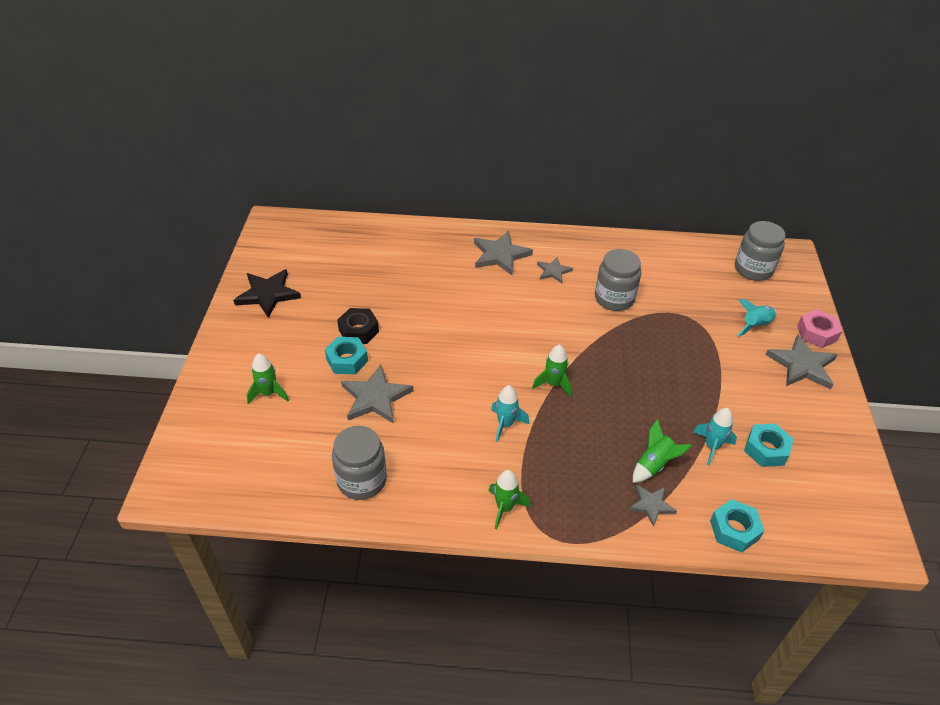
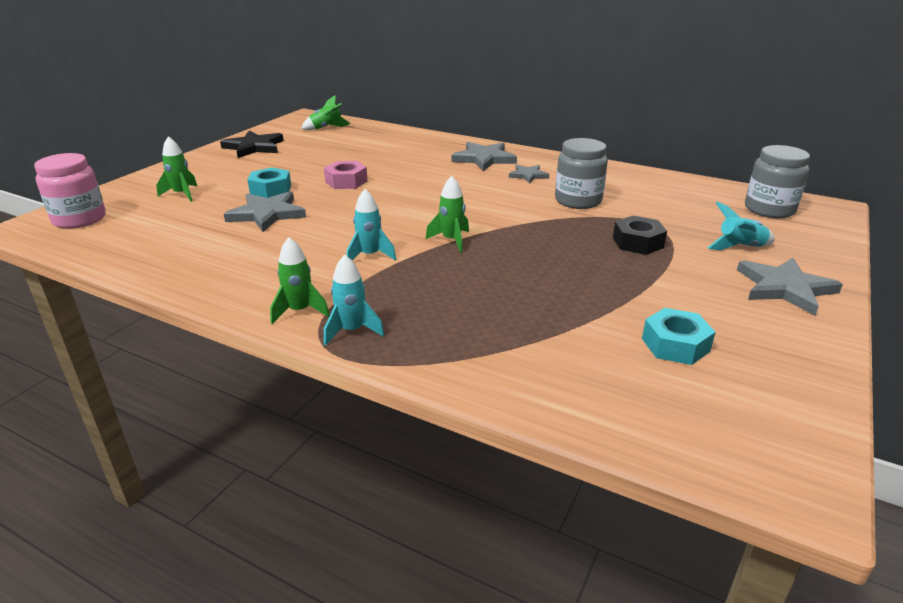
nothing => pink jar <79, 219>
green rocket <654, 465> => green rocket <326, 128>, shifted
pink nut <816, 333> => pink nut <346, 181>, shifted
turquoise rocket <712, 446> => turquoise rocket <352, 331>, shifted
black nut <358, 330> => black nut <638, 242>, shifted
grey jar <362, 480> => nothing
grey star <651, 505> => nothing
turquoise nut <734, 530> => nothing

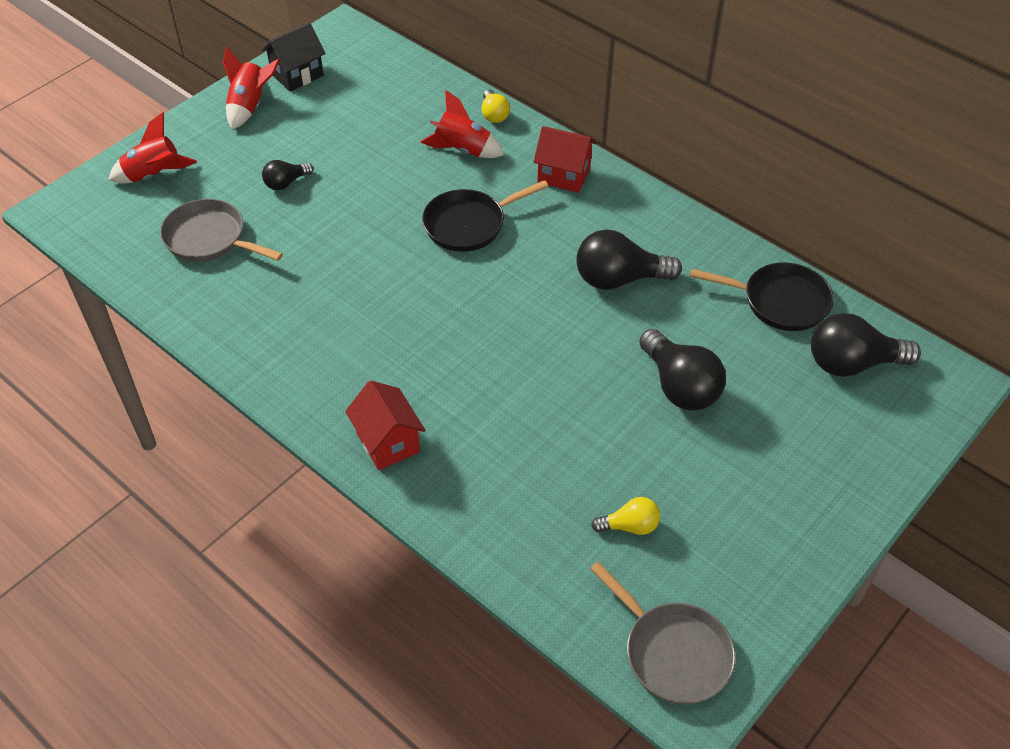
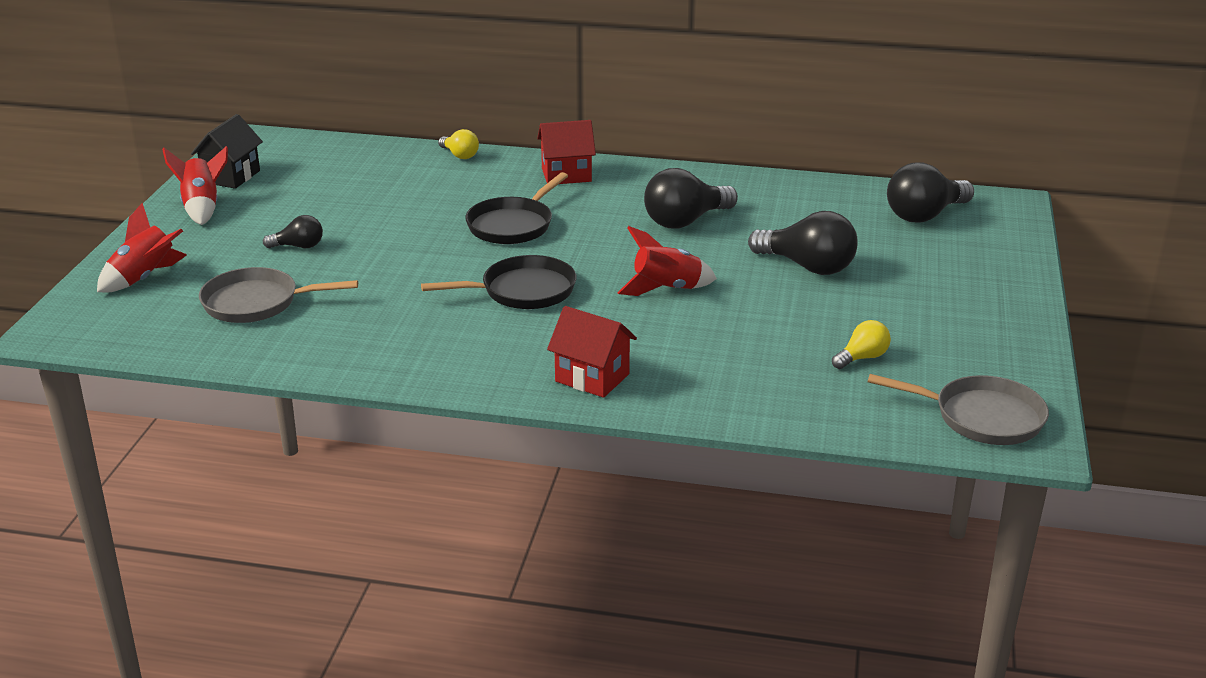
black light bulb <286, 183> => black light bulb <298, 246>, 120 degrees counterclockwise
black pan <780, 301> => black pan <522, 291>, shifted
red rocket <463, 150> => red rocket <666, 289>, shifted

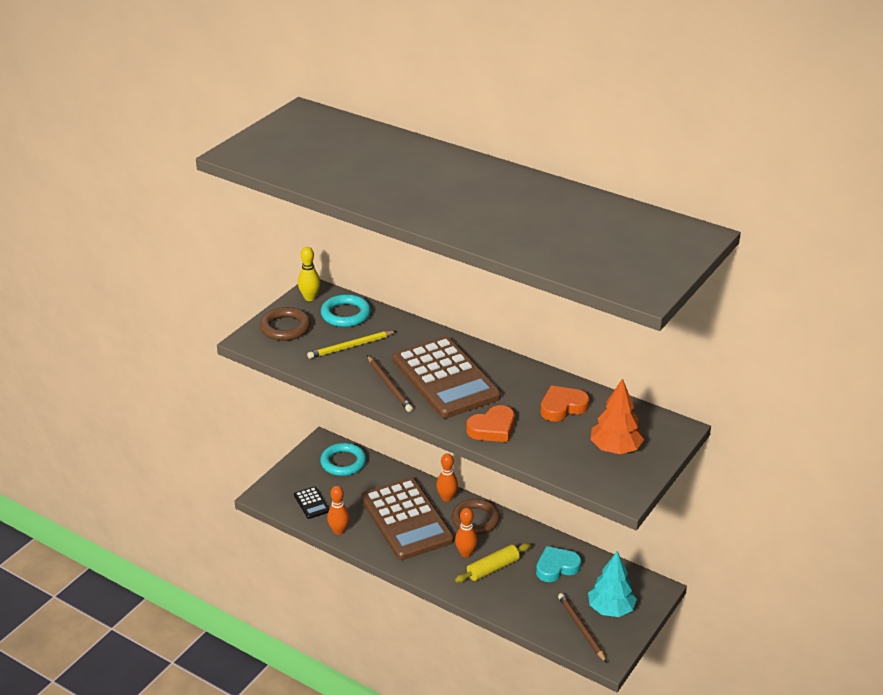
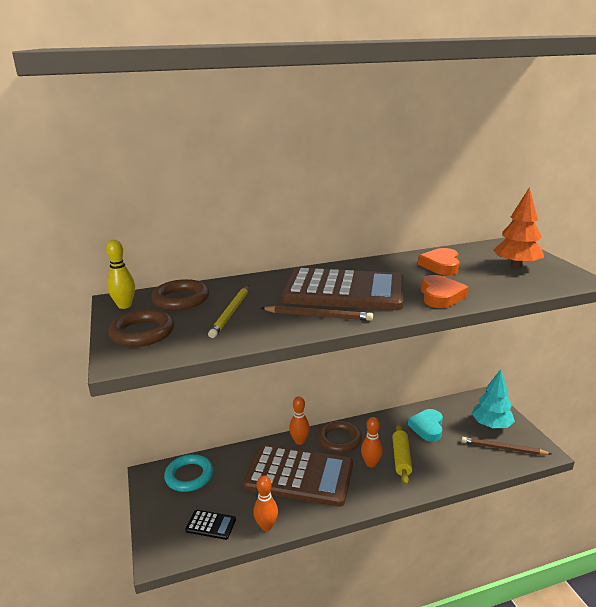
turquoise ring <345, 314> => brown ring <181, 299>

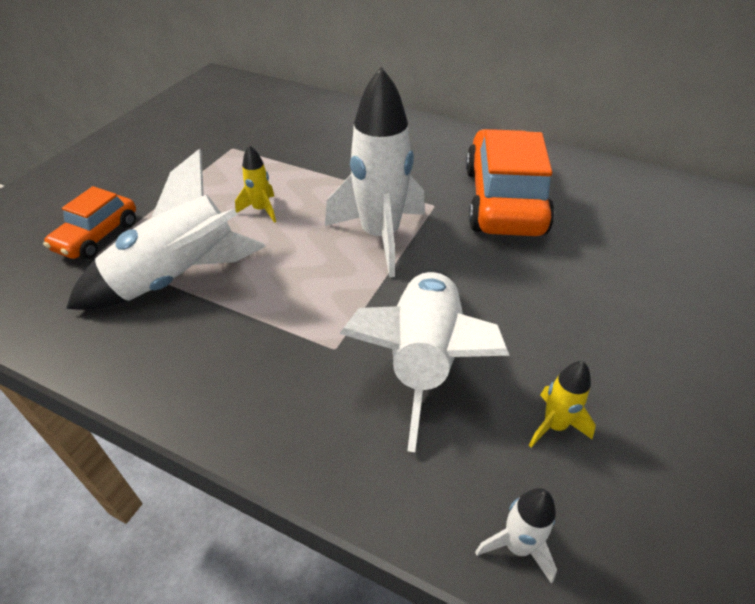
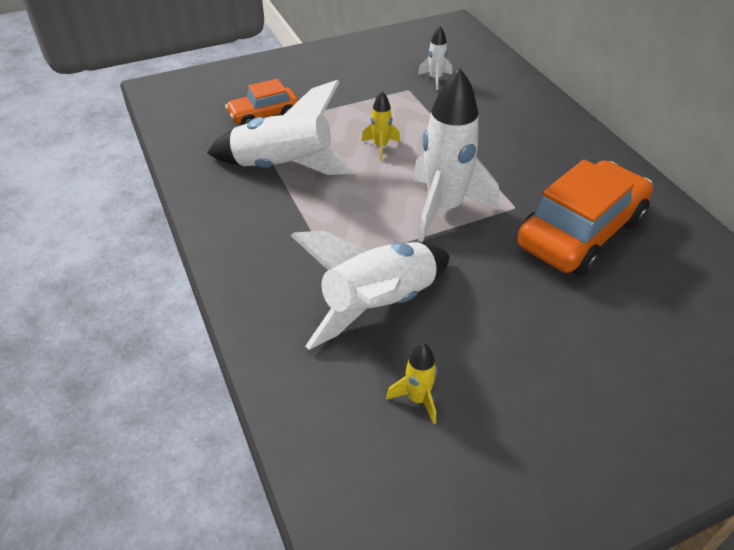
white rocket <517, 546> => white rocket <435, 79>, shifted

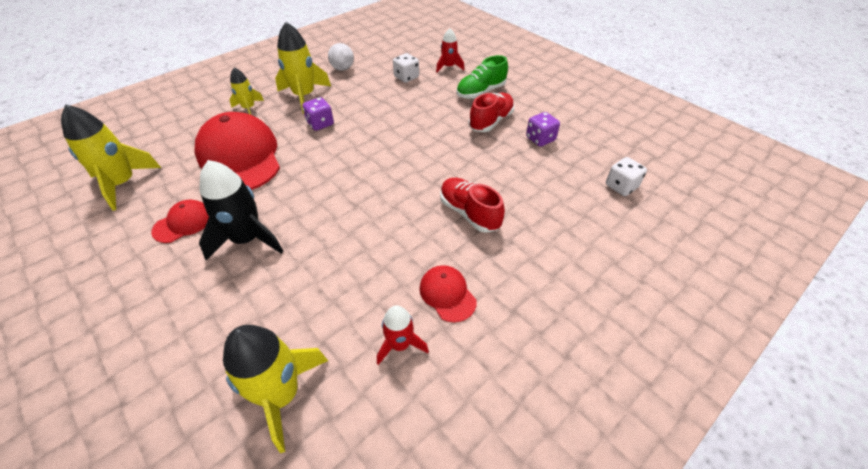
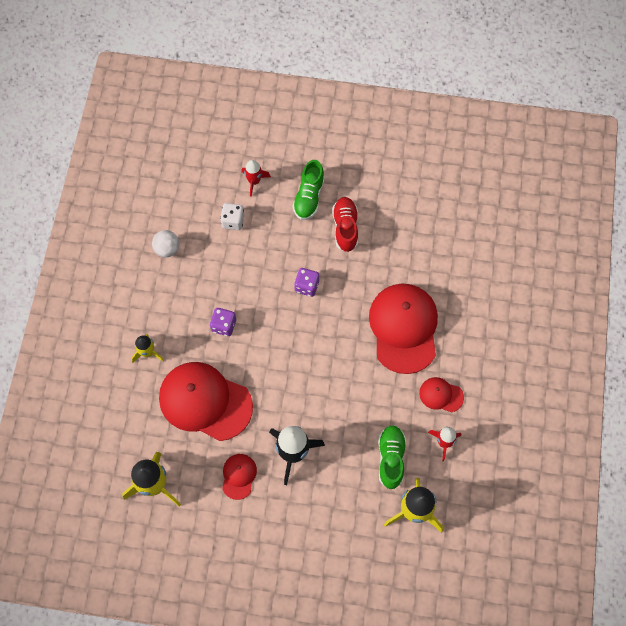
purple dice <540, 139> => purple dice <306, 286>, shifted
red shoe <469, 213> => red cap <404, 328>
nothing => green shoe <391, 458>
yellow rocket <304, 96> => nothing
white dice <621, 186> => nothing

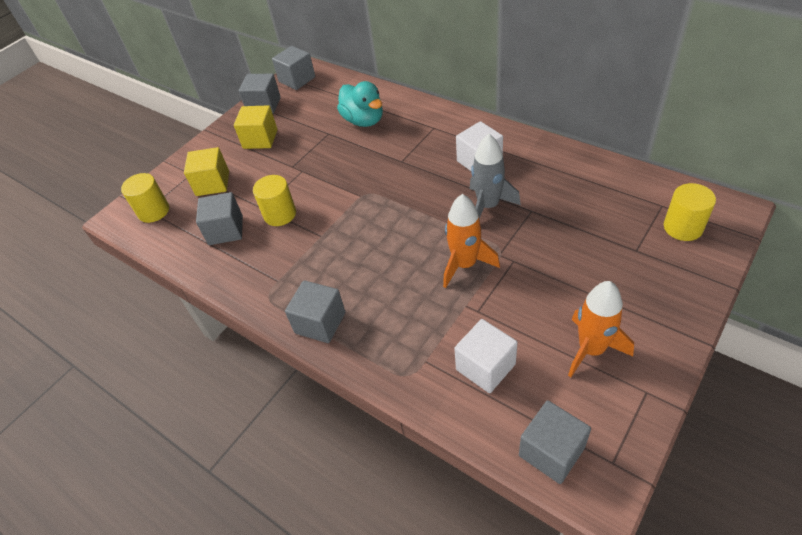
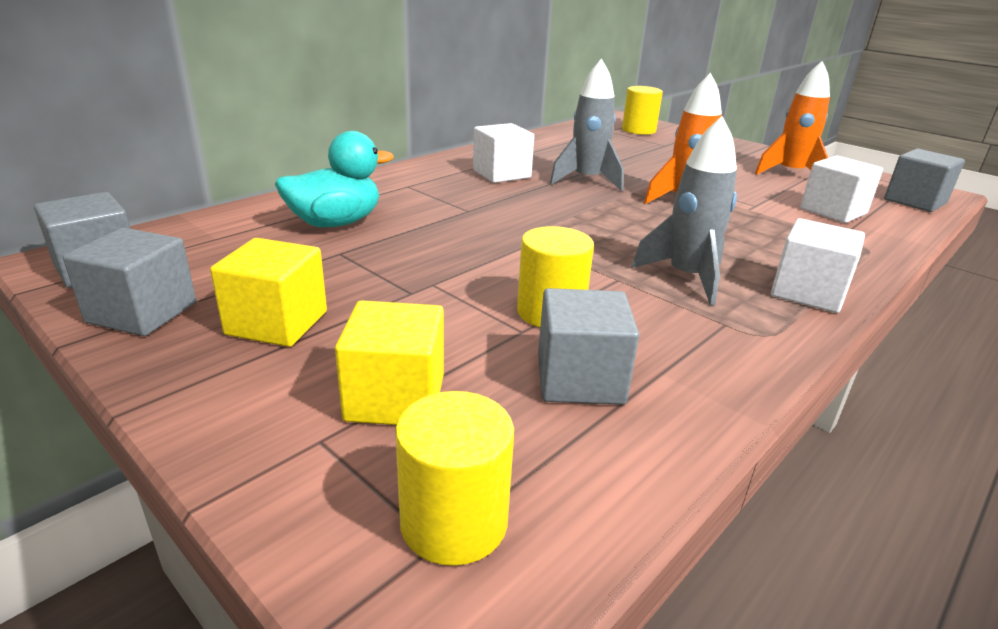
nothing => grey rocket <687, 277>
grey cube <320, 323> => white cube <808, 292>

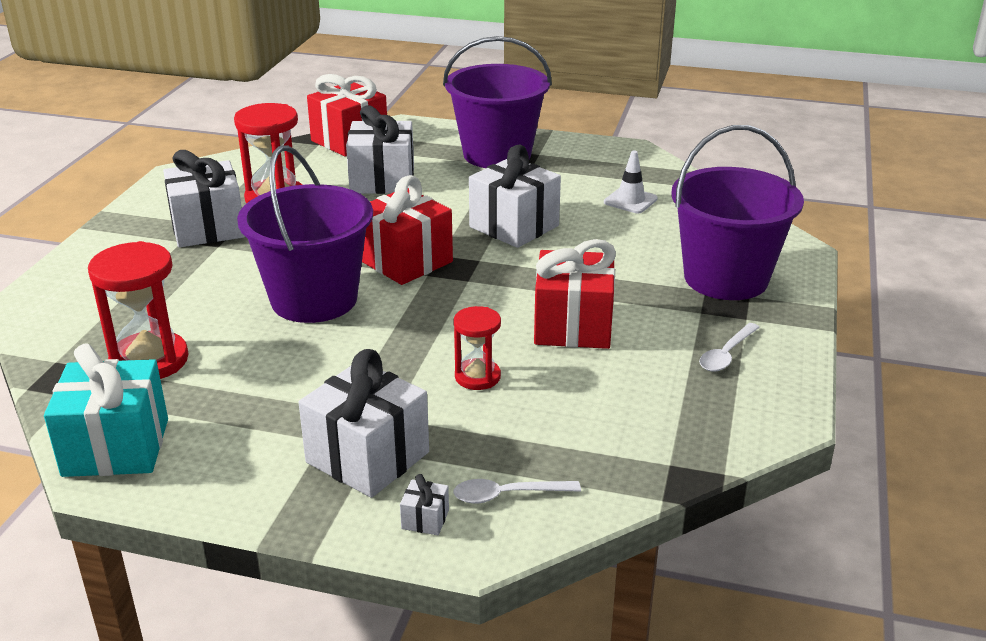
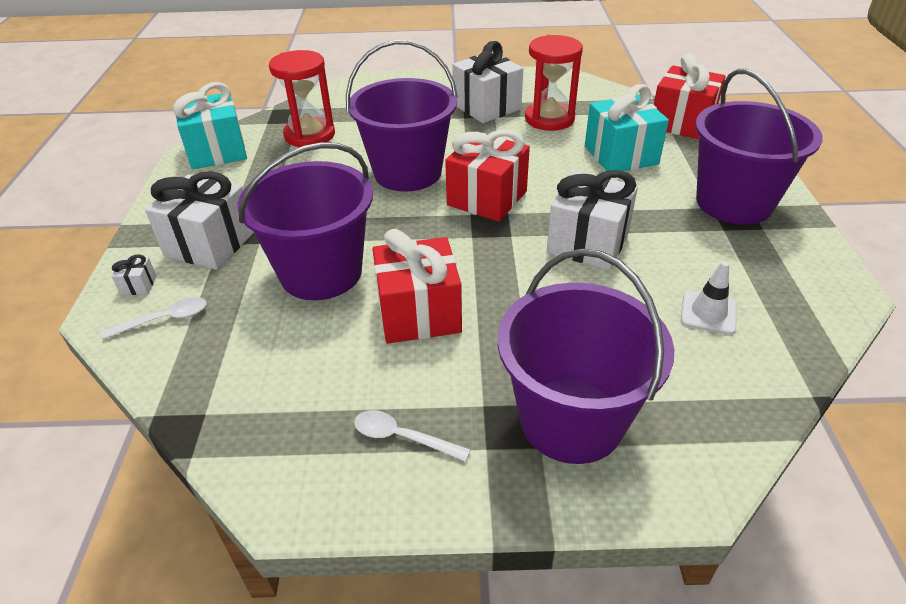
white spoon <507, 495> => white spoon <164, 320>, 90 degrees clockwise
red hourglass <477, 377> => purple bucket <321, 273>
white gift <382, 180> => turquoise gift <621, 155>

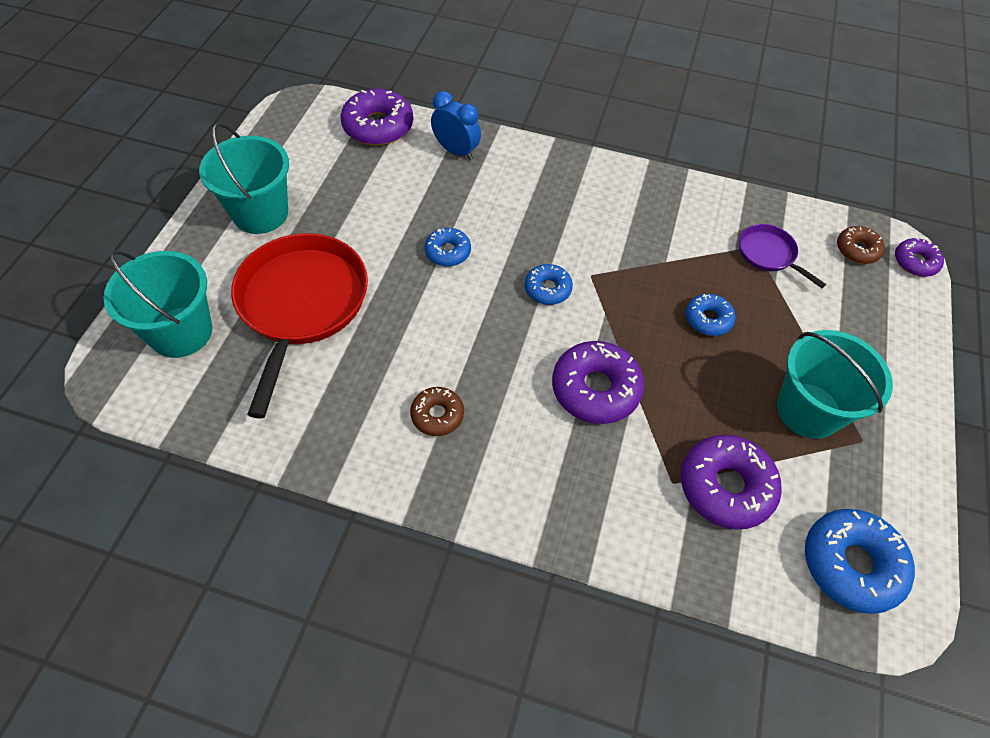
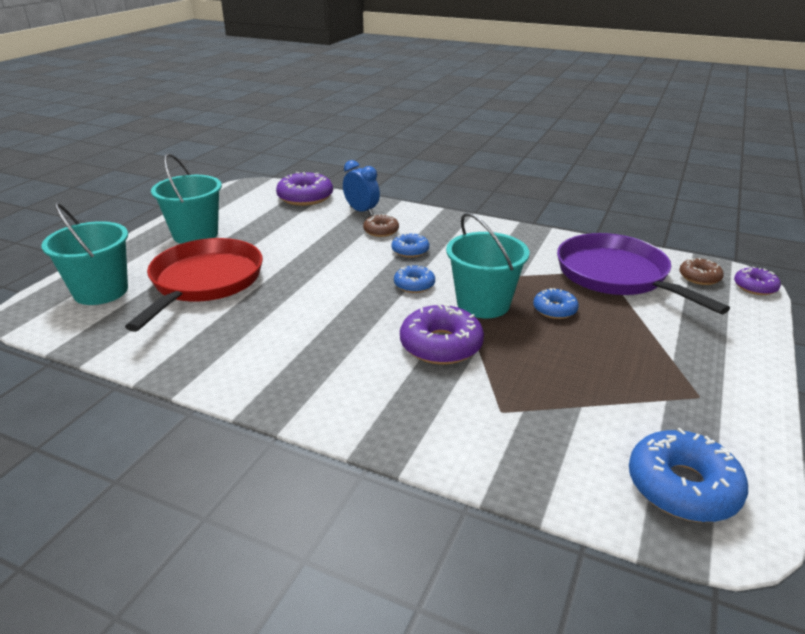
brown donut <437, 415> => brown donut <381, 231>, shifted
blue donut <448, 252> => blue donut <410, 251>, shifted
turquoise bucket <808, 410> => turquoise bucket <483, 304>, shifted
purple pan <768, 254> => purple pan <616, 276>, x2.11
purple donut <725, 487> => nothing

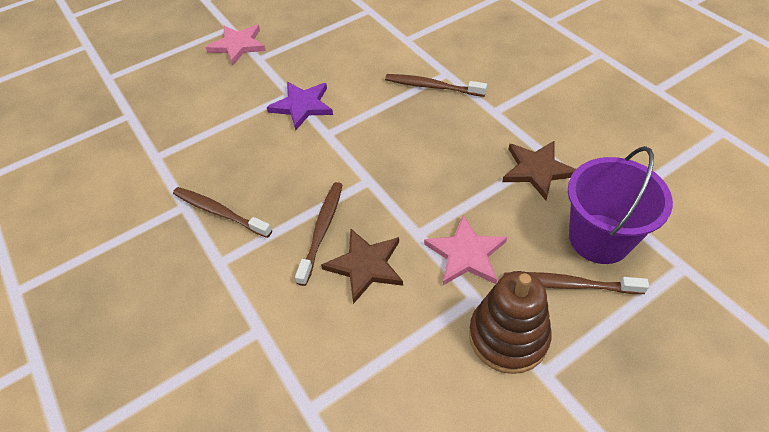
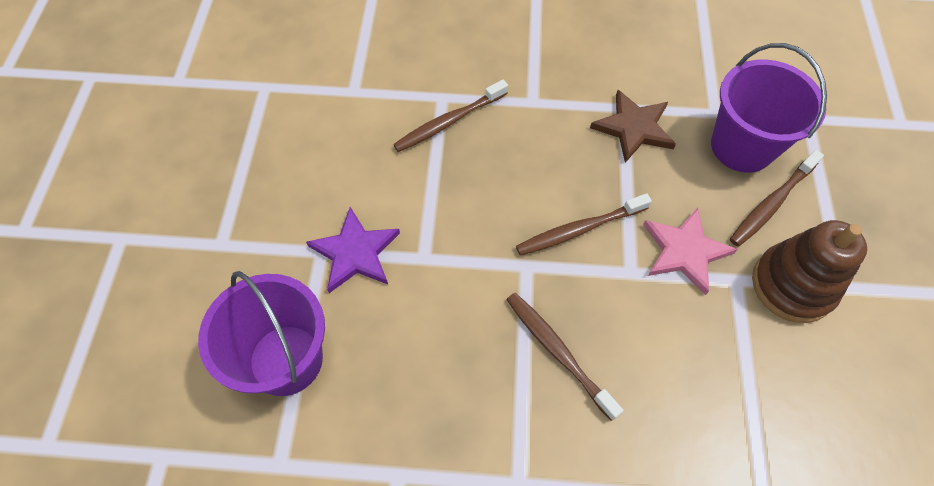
nothing => purple bucket <286, 359>
brown toothbrush <220, 212> => brown toothbrush <580, 229>, shifted
pink star <238, 45> => nothing
brown star <365, 266> => nothing

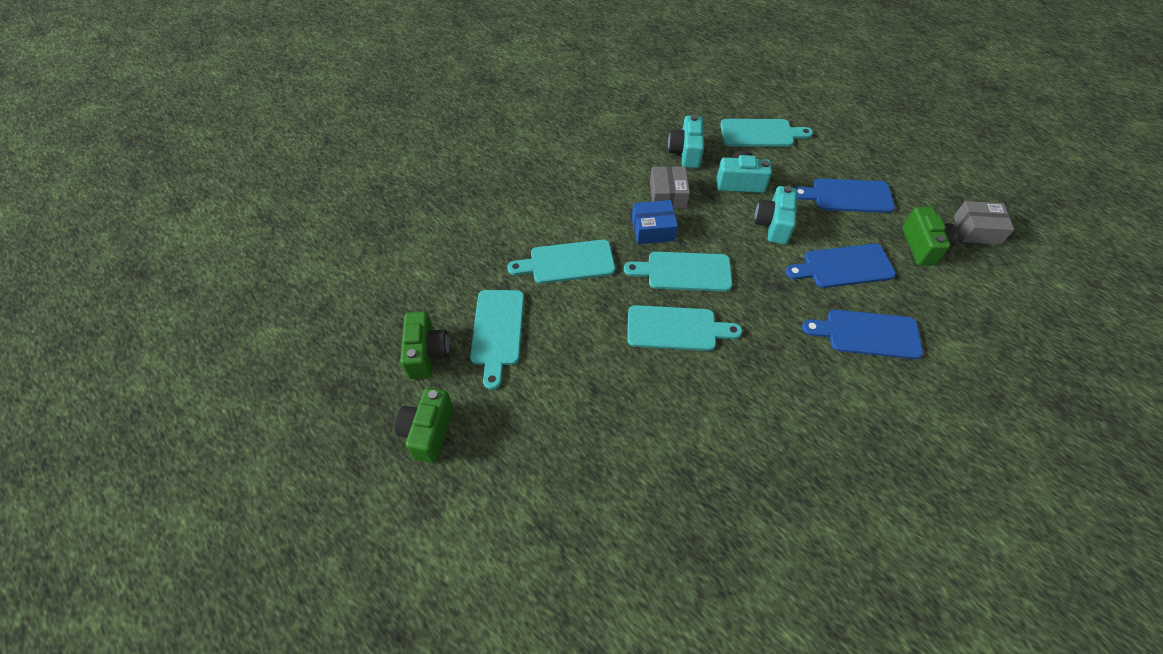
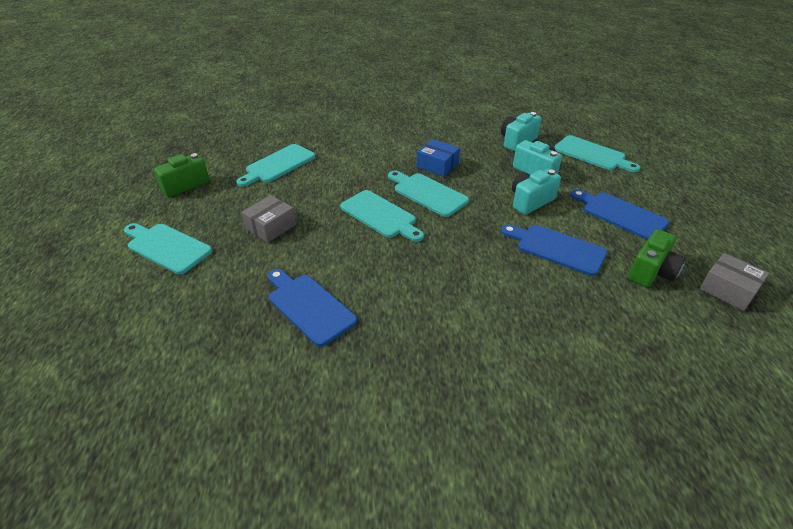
turquoise cutting board <567, 262> => turquoise cutting board <166, 247>, shifted
grey box <667, 195> => grey box <270, 226>, shifted
blue cutting board <867, 334> => blue cutting board <308, 306>, shifted
green camera <427, 353> => nothing

